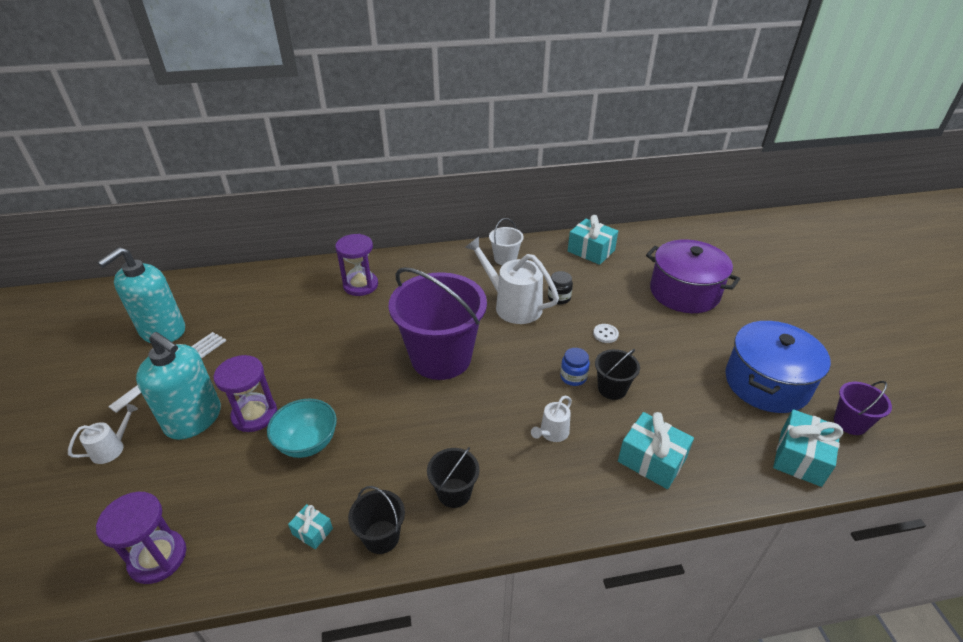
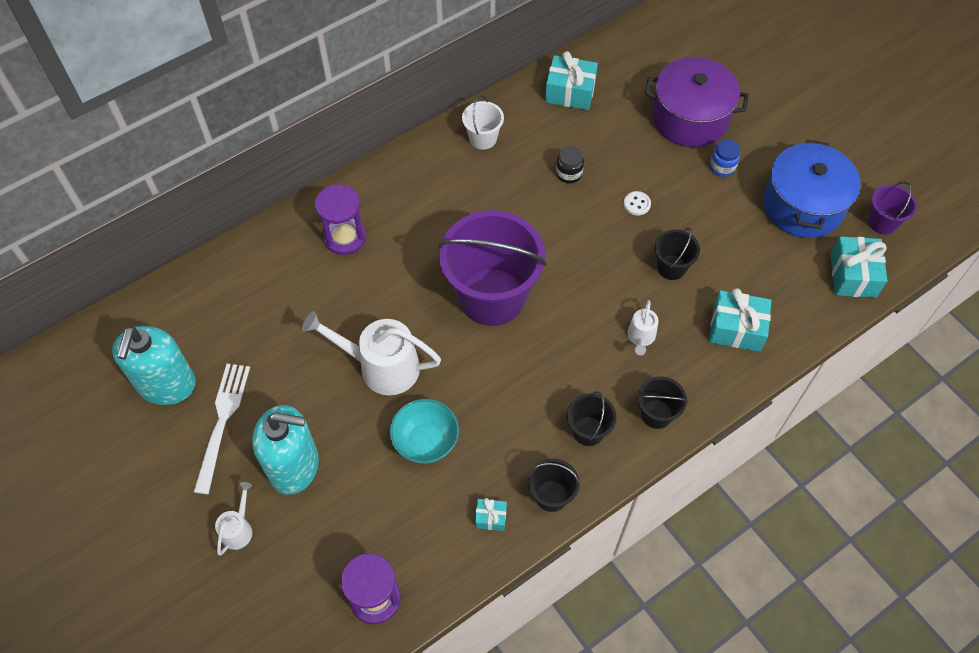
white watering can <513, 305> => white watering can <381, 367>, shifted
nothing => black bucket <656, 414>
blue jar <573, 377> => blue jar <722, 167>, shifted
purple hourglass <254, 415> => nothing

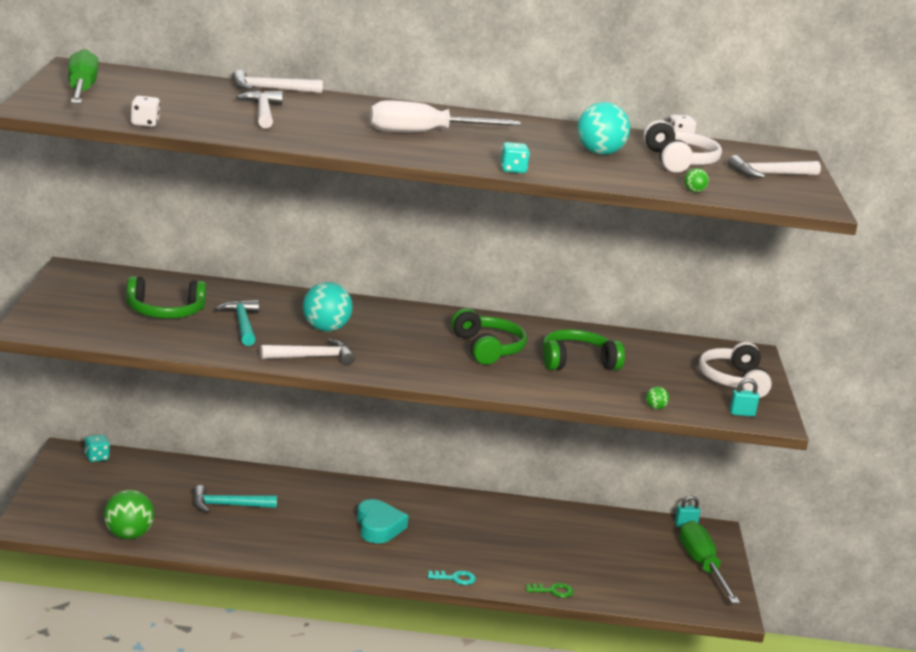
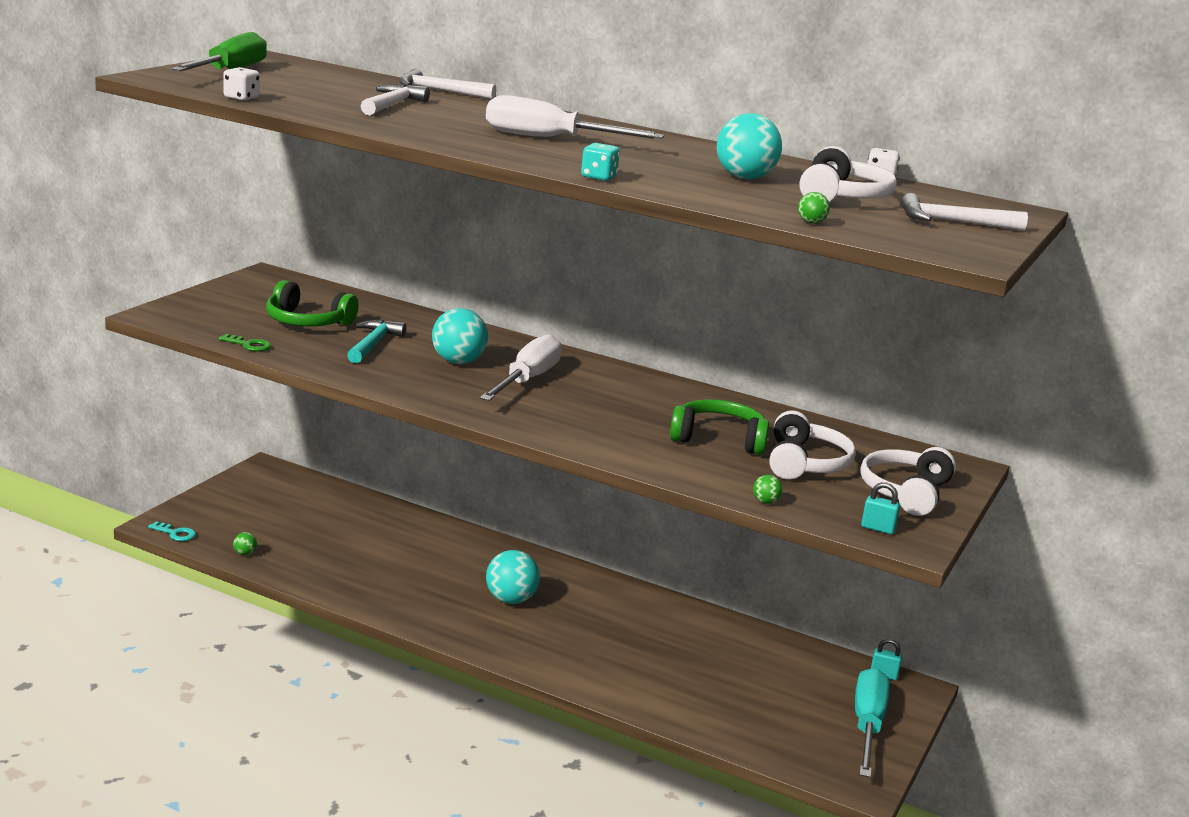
turquoise key <455, 578> => turquoise key <175, 533>, shifted
green key <553, 591> => green key <248, 345>, shifted
green ball <128, 535> => green ball <245, 553>, x0.44
nothing => white screwdriver <527, 380>
turquoise heart <378, 527> => turquoise ball <511, 600>
nothing => white headphones <805, 463>
green screwdriver <702, 566> => turquoise screwdriver <867, 725>
turquoise dice <96, 457> => nothing
turquoise hammer <228, 505> => nothing
white hammer <312, 357> => nothing
green headphones <487, 348> => nothing

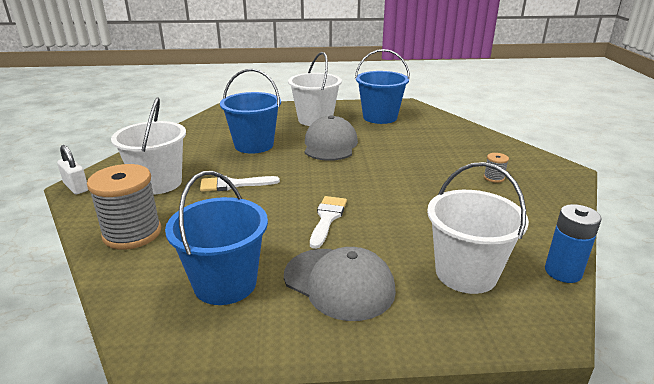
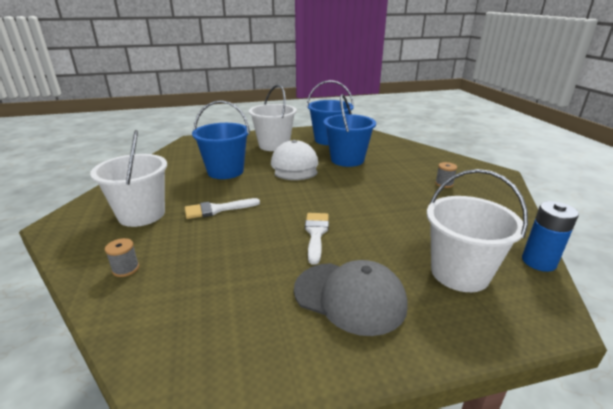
grey spool <132, 233> => grey spool <126, 269>, x0.44
grey cap <330, 145> => white cap <295, 166>
blue bucket <225, 283> => blue bucket <347, 160>, shifted
white padlock <76, 187> => nothing

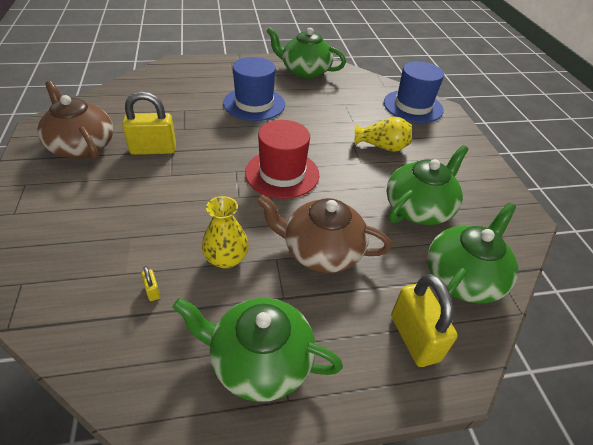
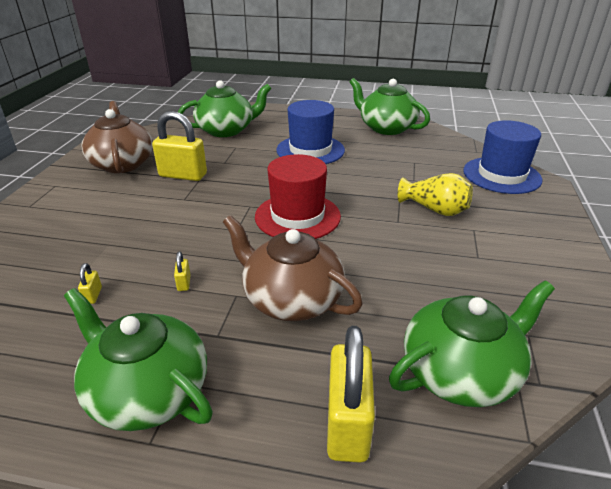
yellow vase <226, 258> => yellow padlock <184, 283>
green teapot <419, 208> => green teapot <226, 130>, shifted

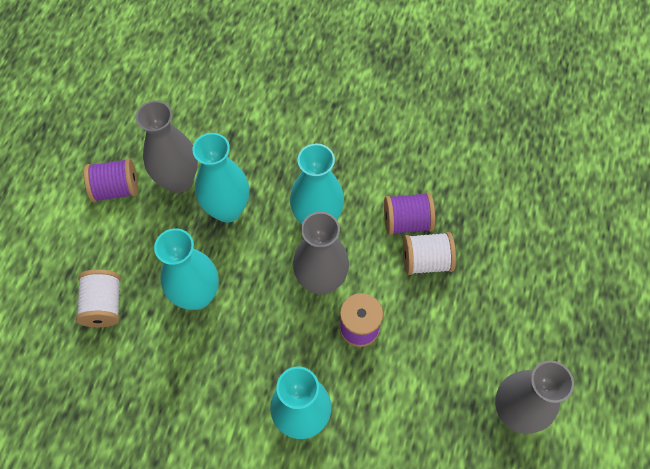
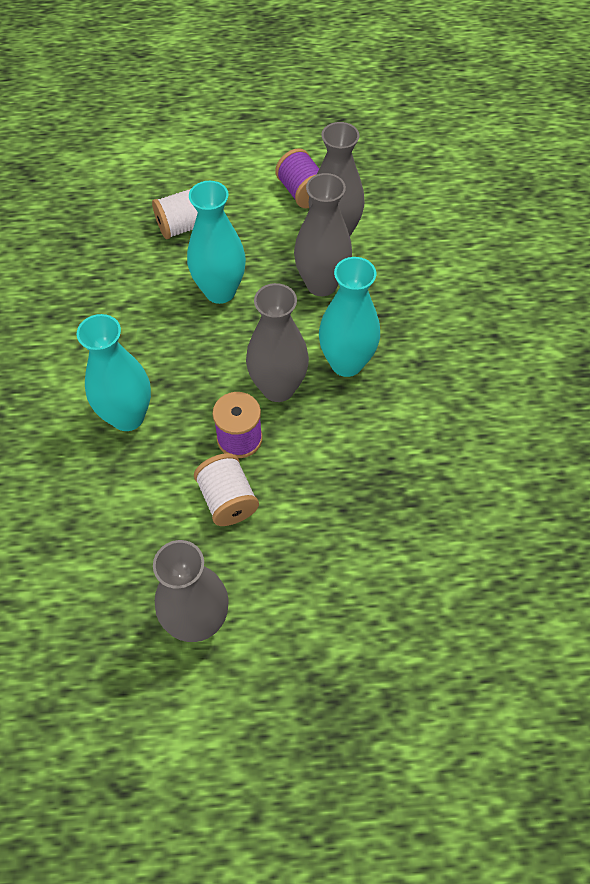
white spool <426, 261> => white spool <227, 500>, shifted
turquoise vase <227, 209> => grey vase <321, 284>
purple spool <407, 221> => nothing

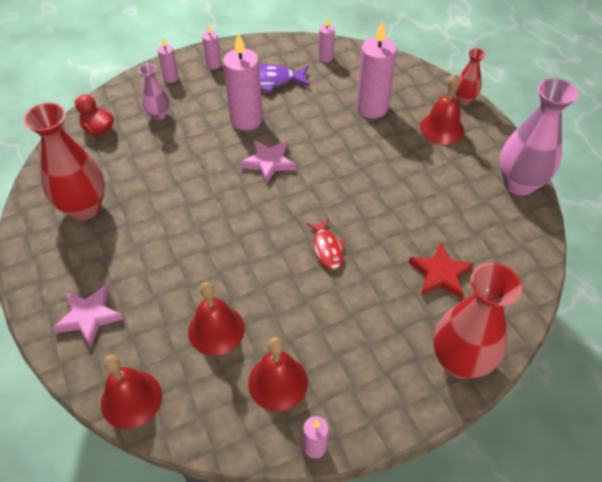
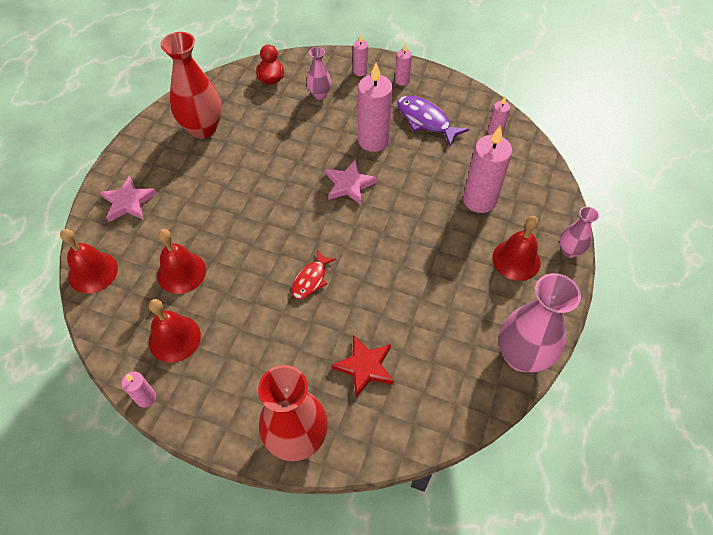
red vase <464, 100> => pink vase <569, 251>

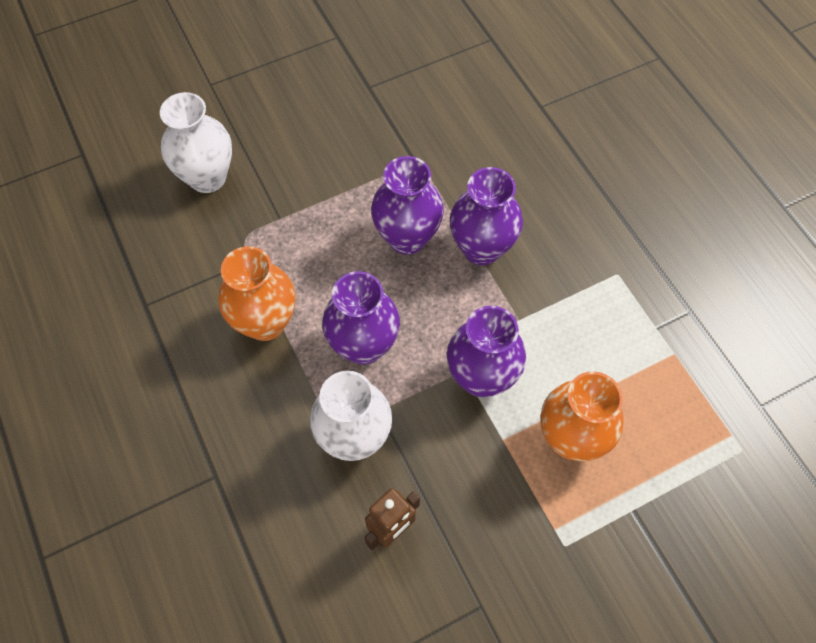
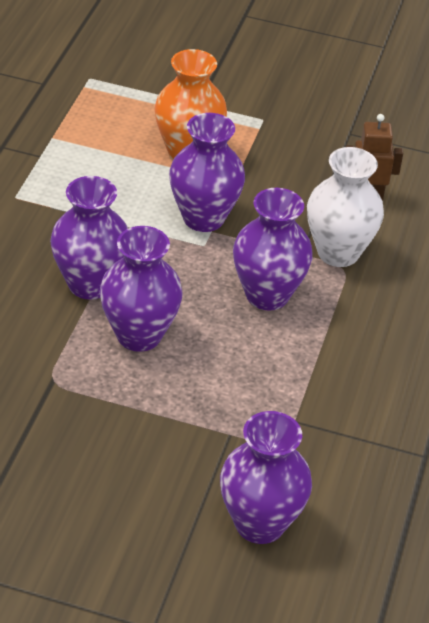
white vase <207, 177> => purple vase <259, 524>
orange vase <265, 322> => nothing

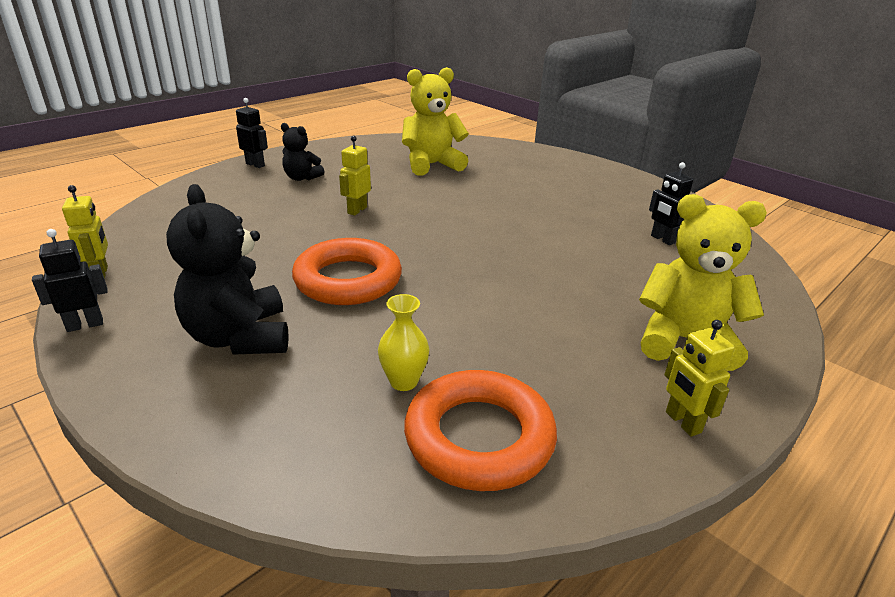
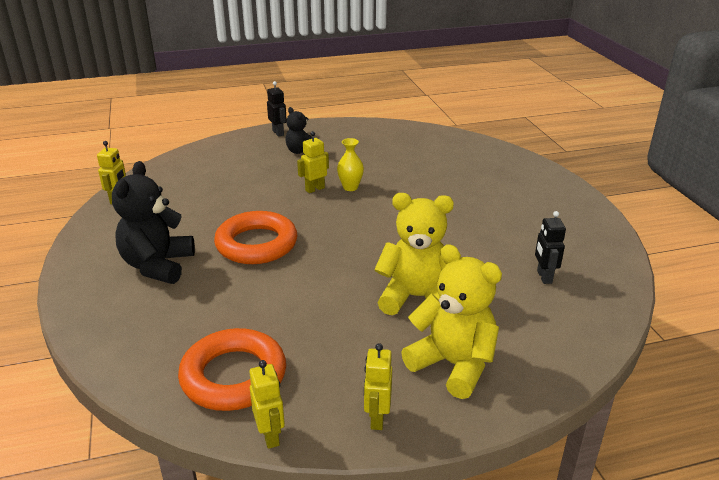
nothing => yellow robot <270, 436>
yellow vase <403, 381> => yellow vase <350, 187>, shifted
yellow teddy bear <431, 165> => yellow teddy bear <417, 298>, shifted
black robot <85, 325> => nothing

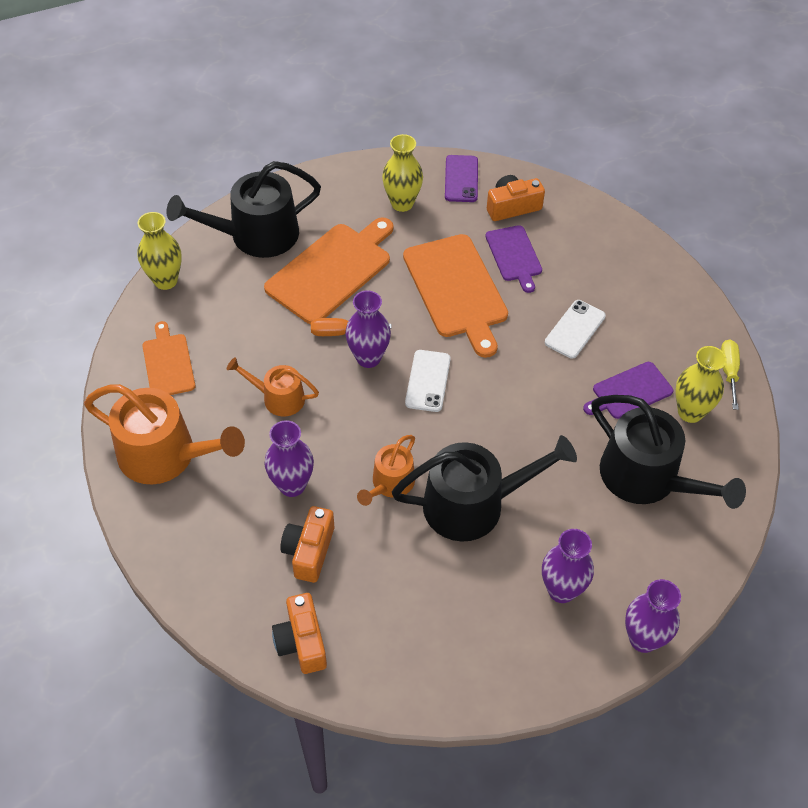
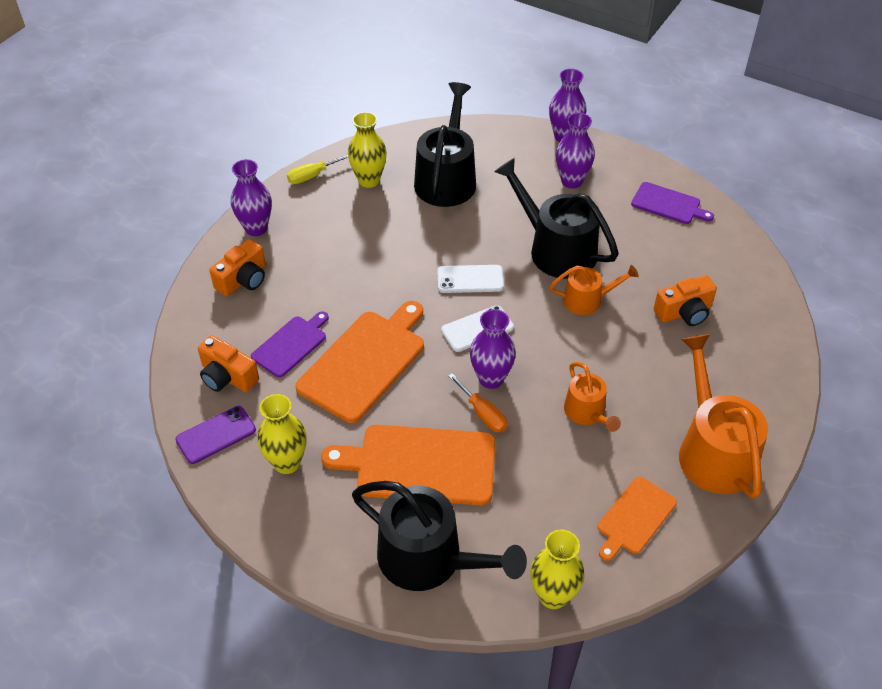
orange camera <302, 642> => orange camera <243, 279>, shifted
purple vase <292, 485> => purple vase <256, 228>, shifted
white phone <575, 329> => white phone <470, 279>, shifted
purple cutting board <629, 391> => purple cutting board <668, 204>, shifted

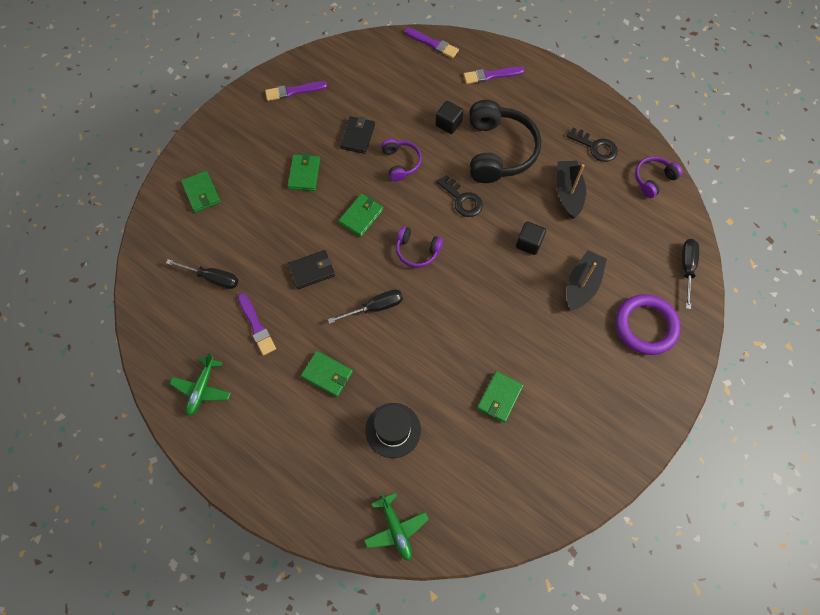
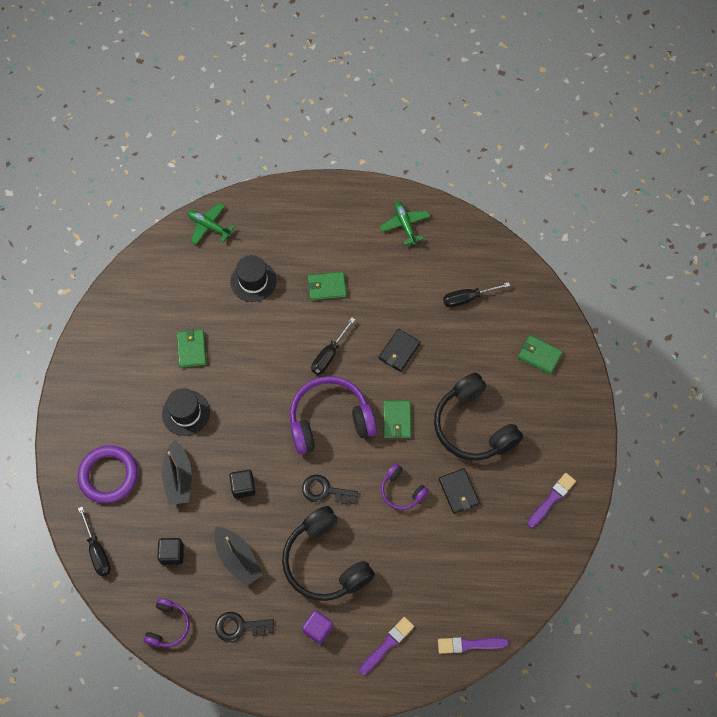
black cube <448, 124> => black cube <172, 554>, shifted
nothing => black hat <186, 413>
purple headphones <417, 251> => purple headphones <330, 420>, x1.93
nothing => purple cube <318, 629>
green wallet <304, 174> => black headphones <473, 426>
purple brush <256, 326> => nothing

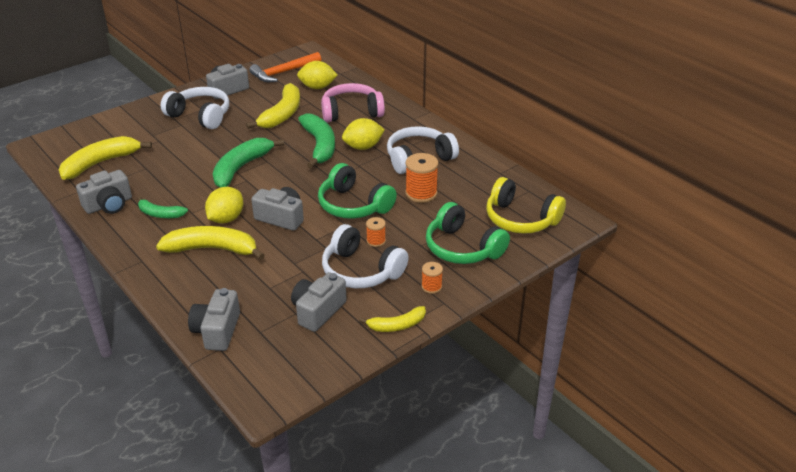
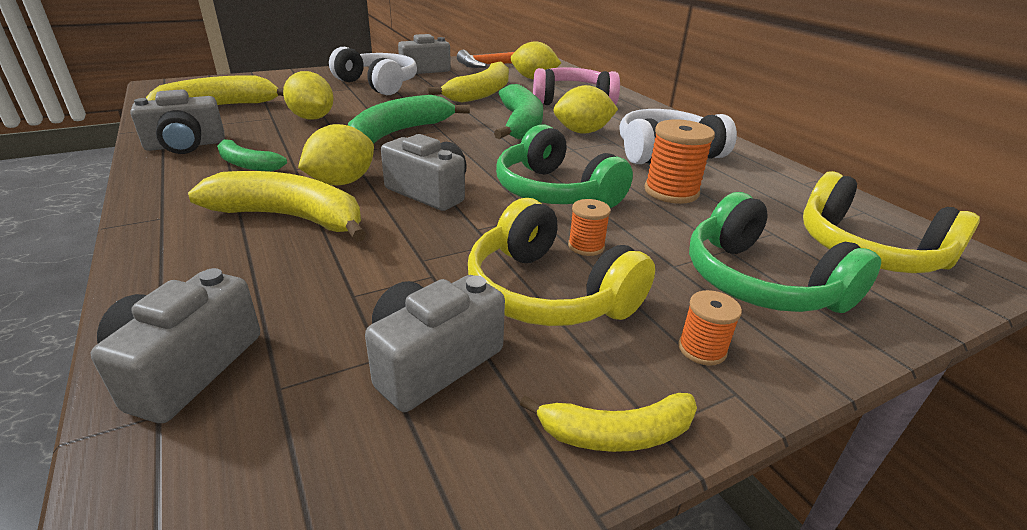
nothing => yellow lemon <312, 118>
white headphones <361, 271> => yellow headphones <548, 293>

